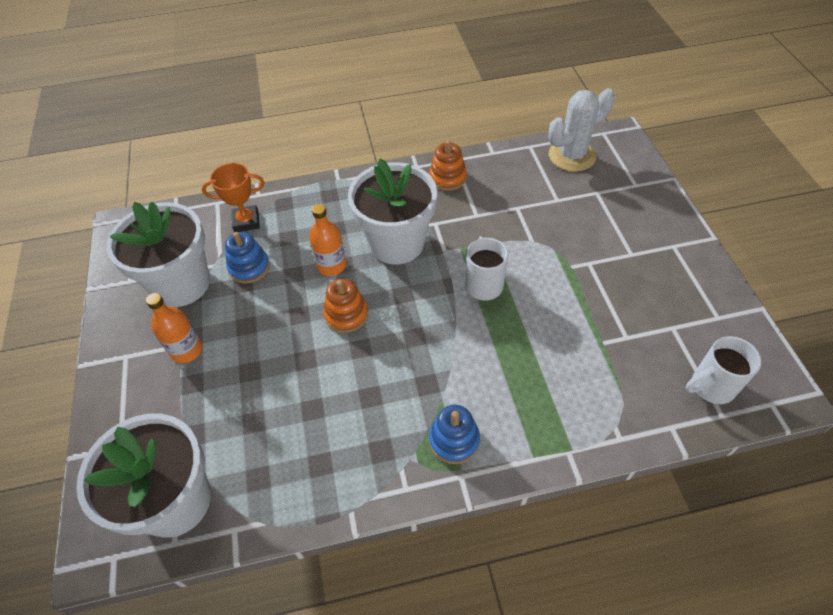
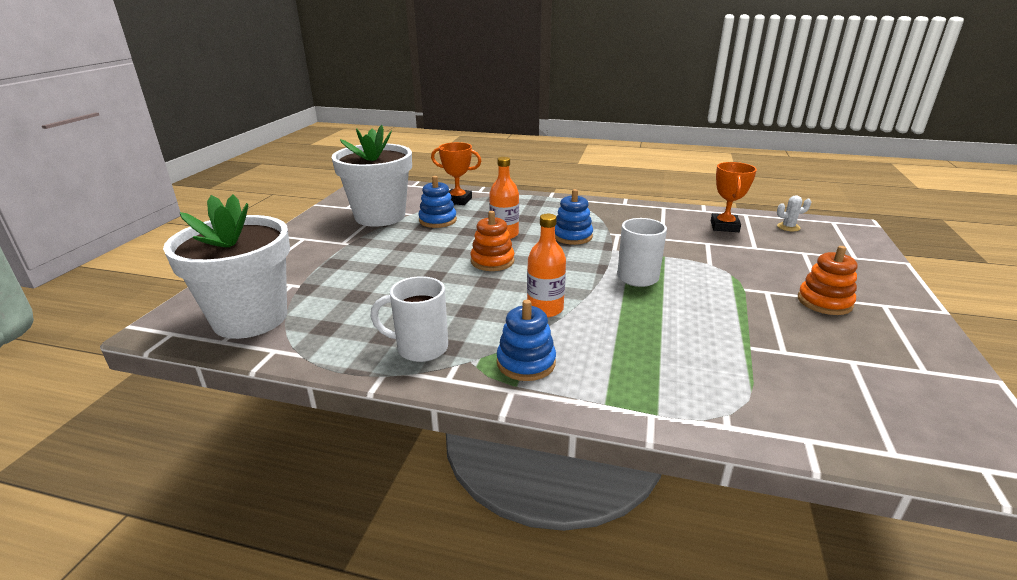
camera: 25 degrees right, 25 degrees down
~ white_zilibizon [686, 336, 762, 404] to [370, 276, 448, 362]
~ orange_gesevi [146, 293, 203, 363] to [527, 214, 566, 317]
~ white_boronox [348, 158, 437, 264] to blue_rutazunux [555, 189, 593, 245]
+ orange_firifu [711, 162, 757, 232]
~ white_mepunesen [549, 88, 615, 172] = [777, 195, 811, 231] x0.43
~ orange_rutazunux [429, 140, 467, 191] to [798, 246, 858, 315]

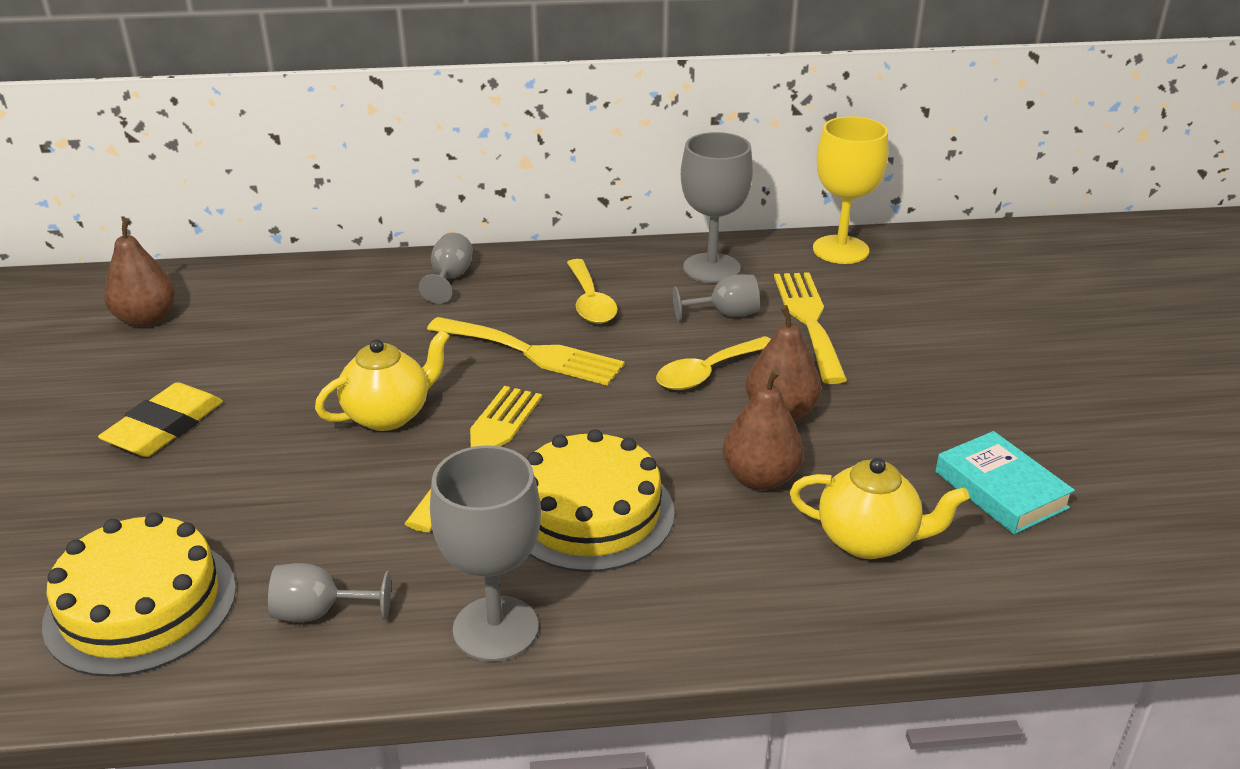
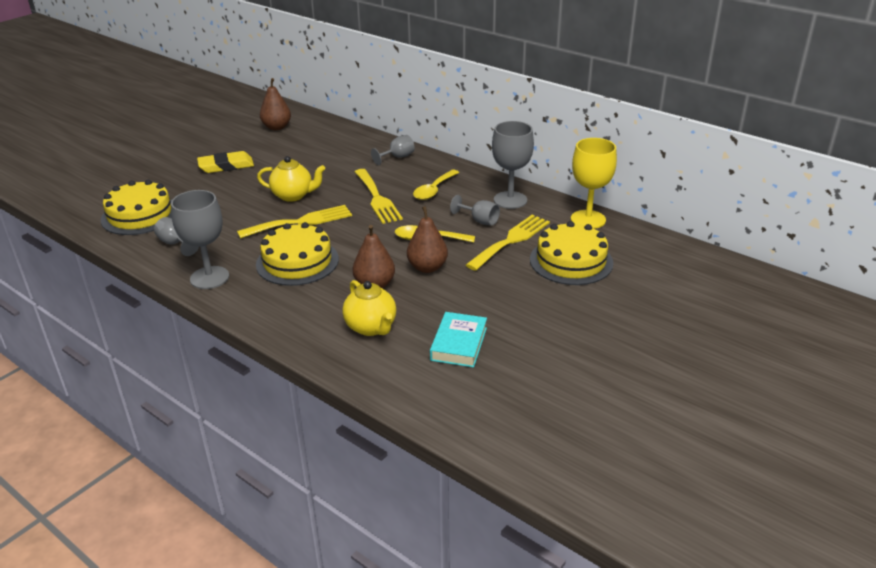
camera: 45 degrees right, 0 degrees up
+ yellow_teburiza [530, 221, 613, 285]

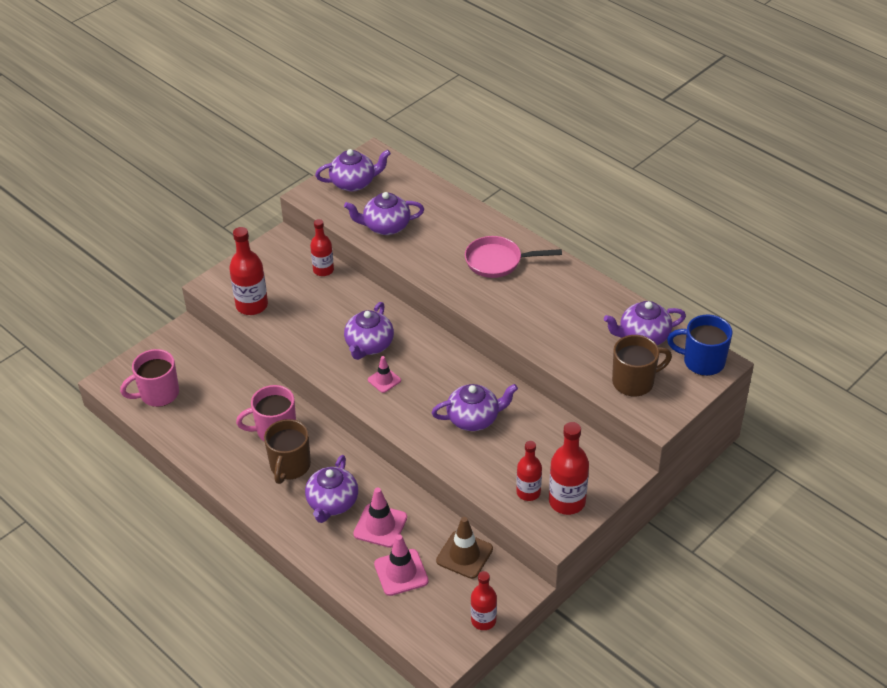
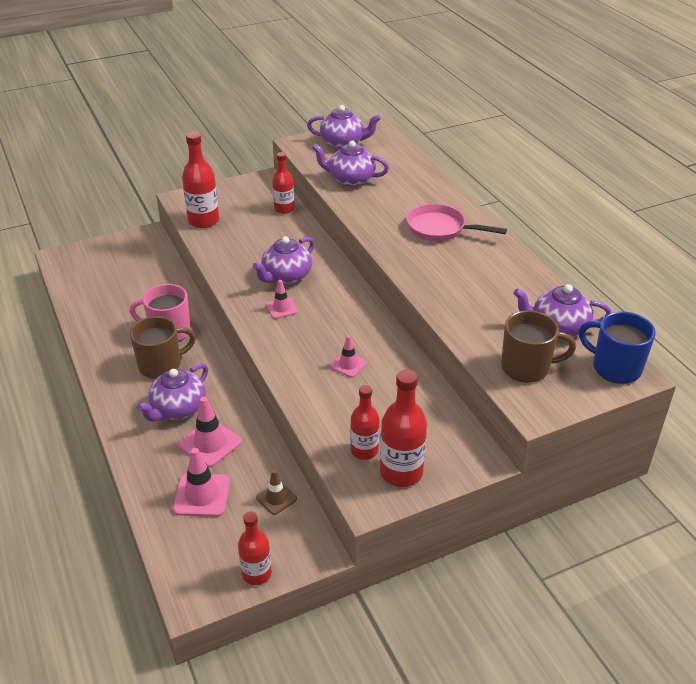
camera: 20 degrees right, 5 degrees down
~ brown_zilibizon [264, 419, 311, 484] = [130, 316, 196, 379] 150 degrees counterclockwise
~ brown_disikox [436, 517, 493, 579] = [256, 470, 297, 515] x0.61
~ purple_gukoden [432, 384, 518, 431] to pink_disikox [330, 335, 367, 378]
- pink_zilibizon [120, 349, 179, 407]

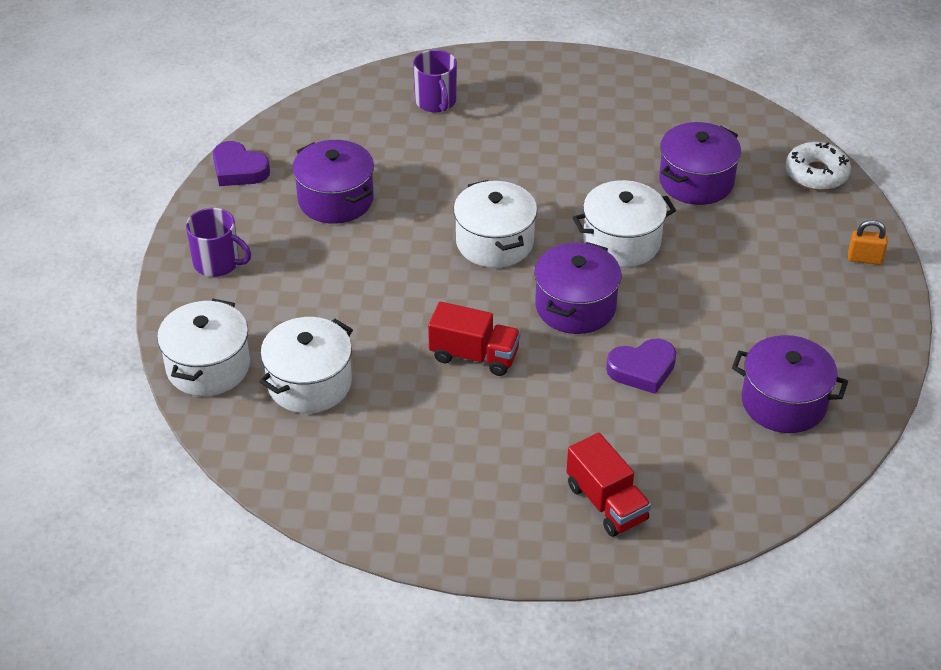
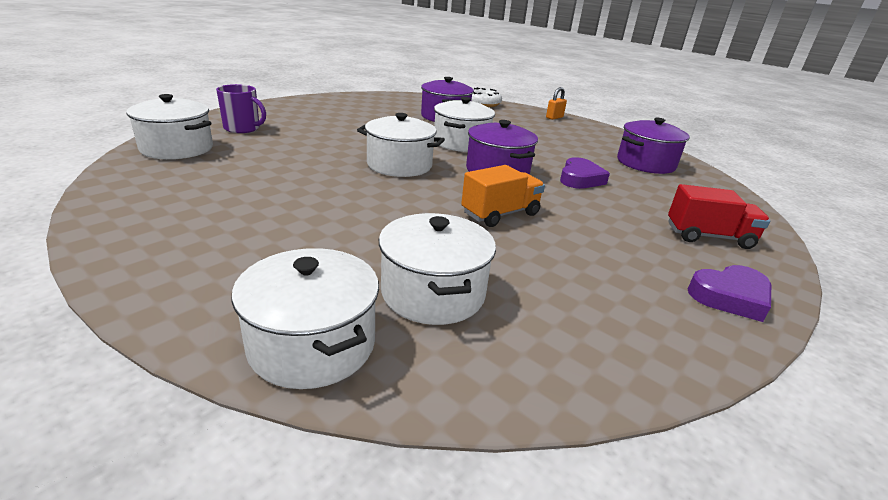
camera: 55 degrees left, 15 degrees down
+ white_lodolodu [126, 94, 213, 159]
~ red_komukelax [428, 302, 521, 376] to orange_komukelax [461, 165, 545, 227]
~ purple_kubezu [213, 141, 270, 186] to [688, 265, 771, 322]
- purple_zilibizon [186, 208, 251, 277]
- purple_lodolodu [292, 140, 374, 224]

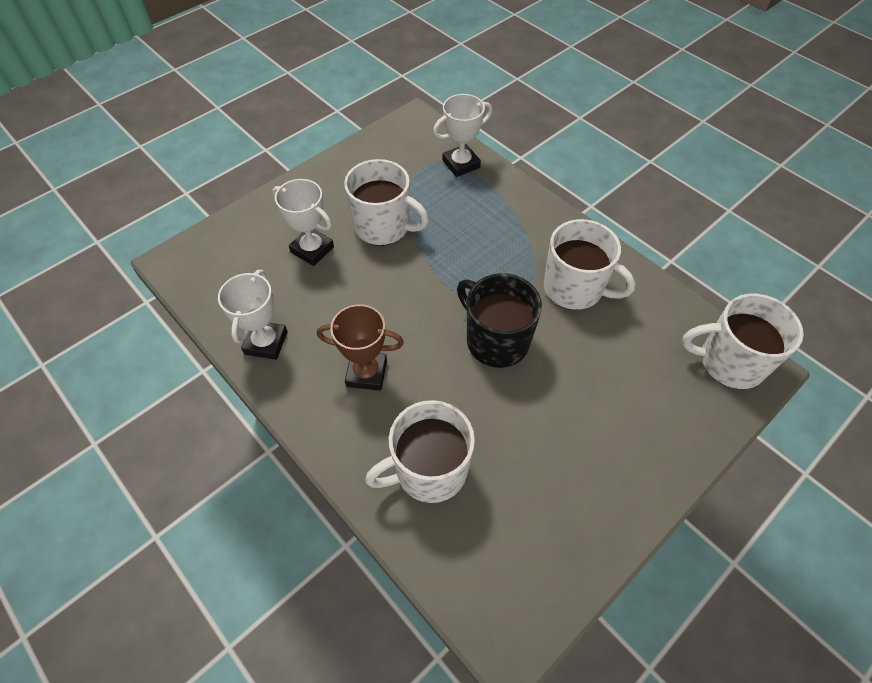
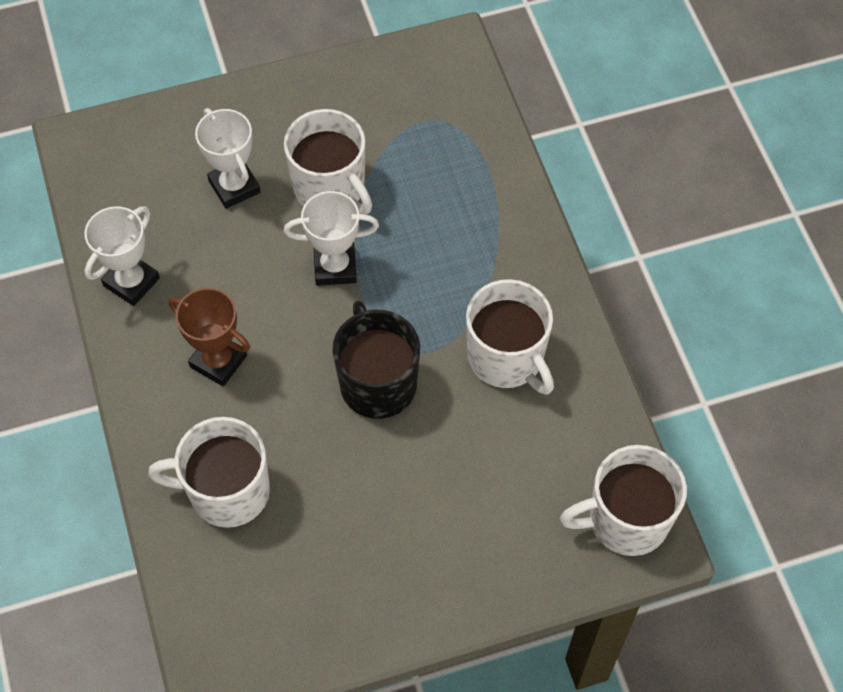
camera: 25 degrees right, 5 degrees up
~ white_firifu [433, 94, 492, 177] to [284, 191, 379, 286]
~ white_zilibizon [682, 294, 804, 389] = [560, 445, 687, 556] 45 degrees counterclockwise

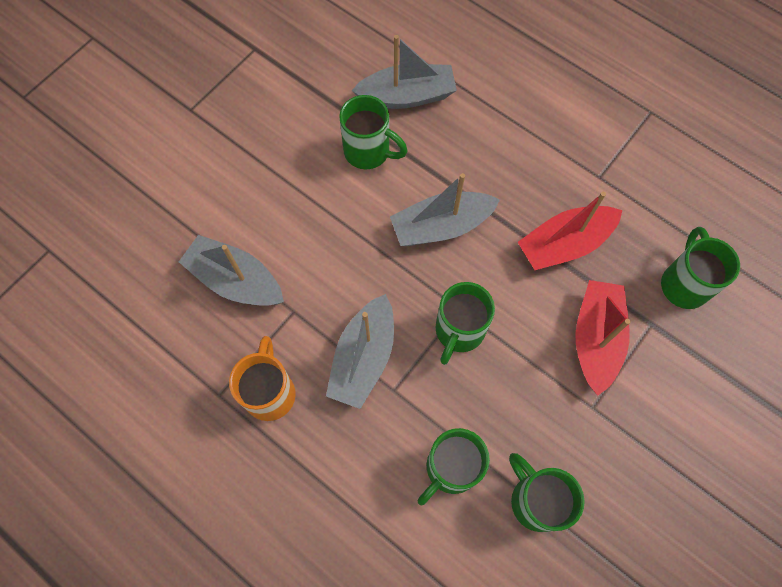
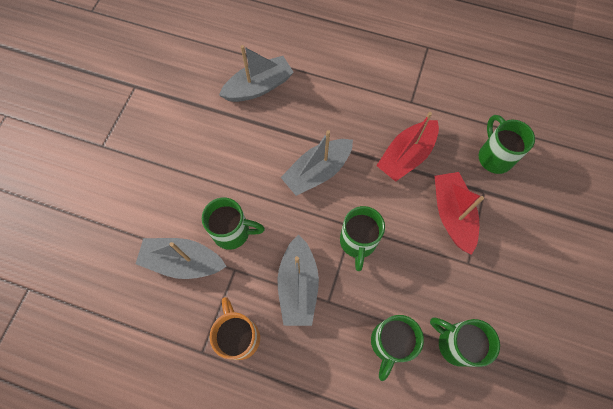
camera: 20 degrees left, 0 degrees up
~ green_zilibizon [339, 95, 407, 169] to [202, 198, 265, 250]

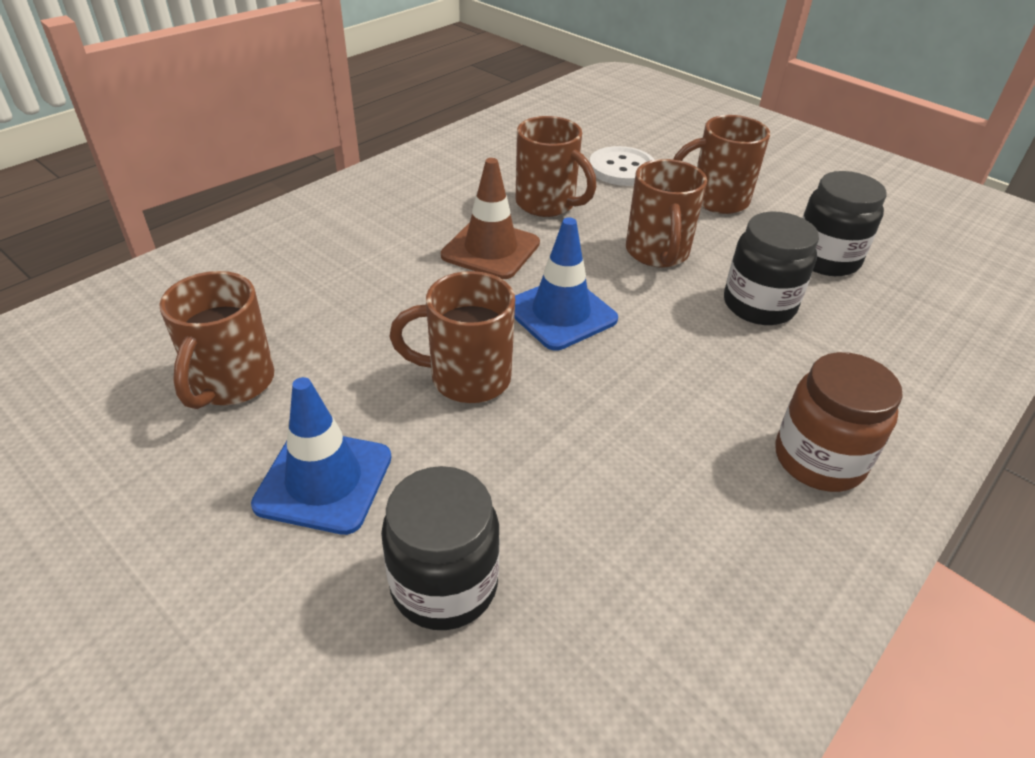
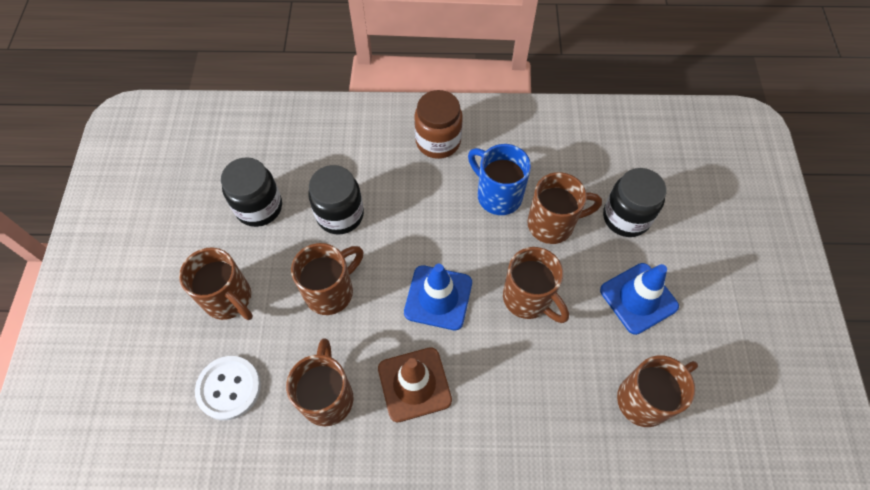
camera: 130 degrees left, 20 degrees up
+ blue_zilibizon [468, 144, 531, 215]
+ brown_zilibizon [527, 172, 602, 244]

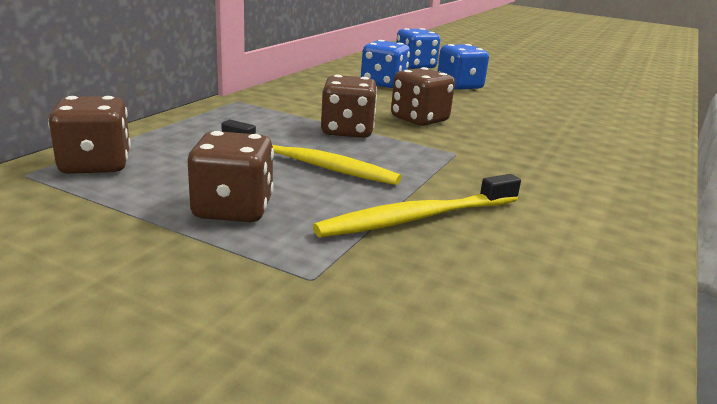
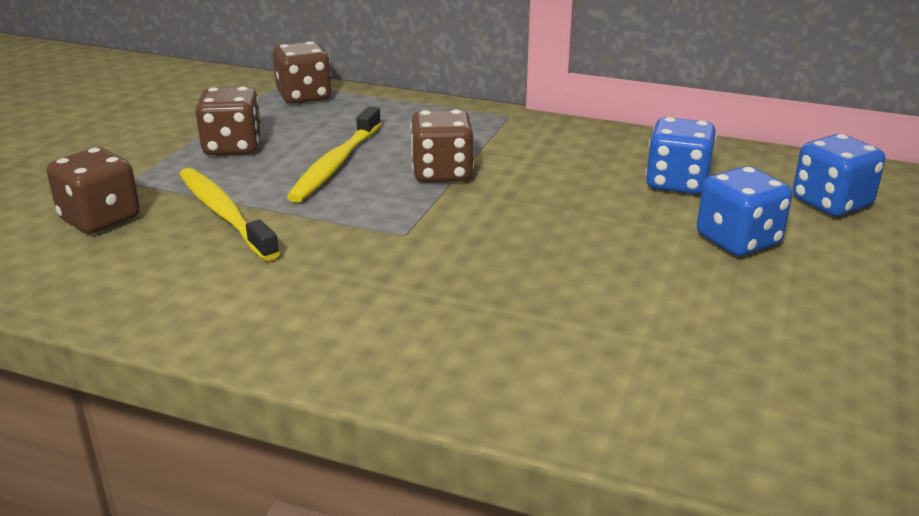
camera: 85 degrees right, 5 degrees up
~ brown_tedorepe [391, 67, 455, 126] to [47, 147, 140, 234]

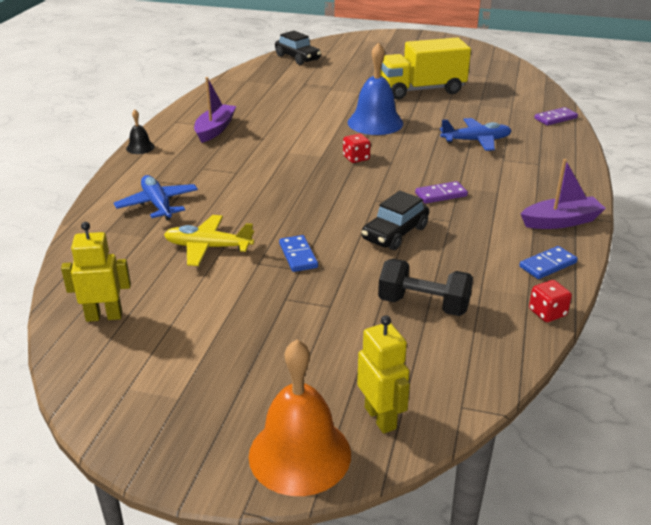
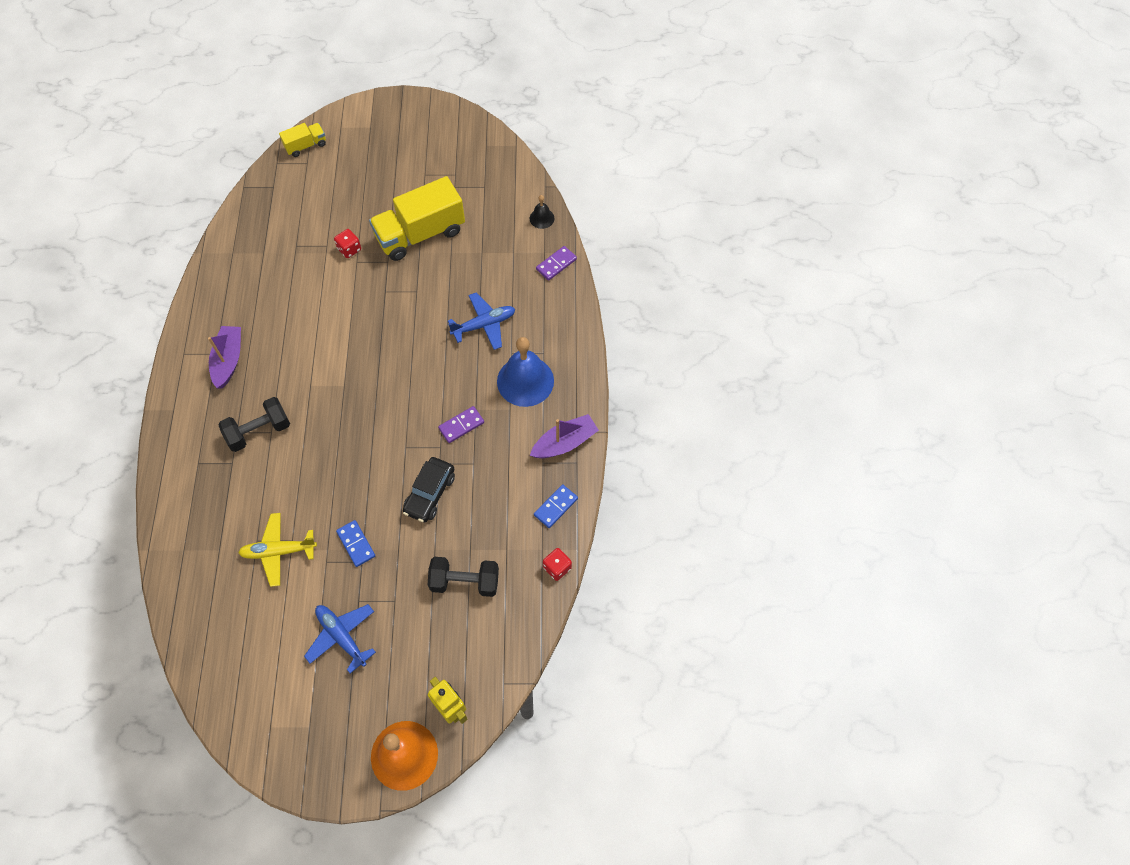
camera: 15 degrees left, 30 degrees up
+ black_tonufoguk [219, 397, 290, 452]
+ yellow_komukelax [279, 123, 326, 157]
~ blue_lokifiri [114, 175, 198, 221] to [304, 604, 376, 673]
~ red_tedorepe [343, 134, 371, 163] to [334, 229, 361, 258]
~ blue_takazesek [348, 42, 403, 135] to [497, 337, 554, 407]
~ black_takazesek [126, 109, 155, 154] to [530, 195, 554, 229]
- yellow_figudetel [61, 222, 131, 322]
- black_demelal [275, 31, 321, 65]

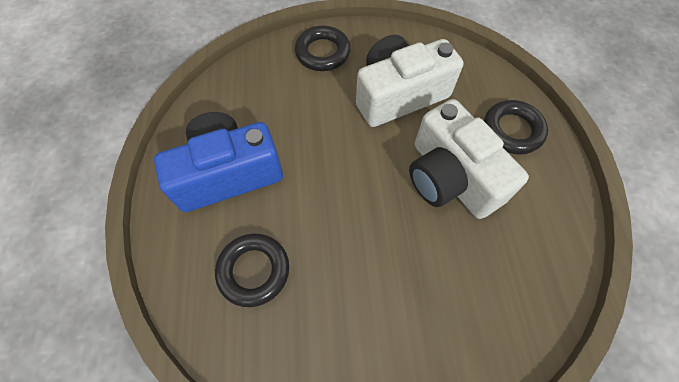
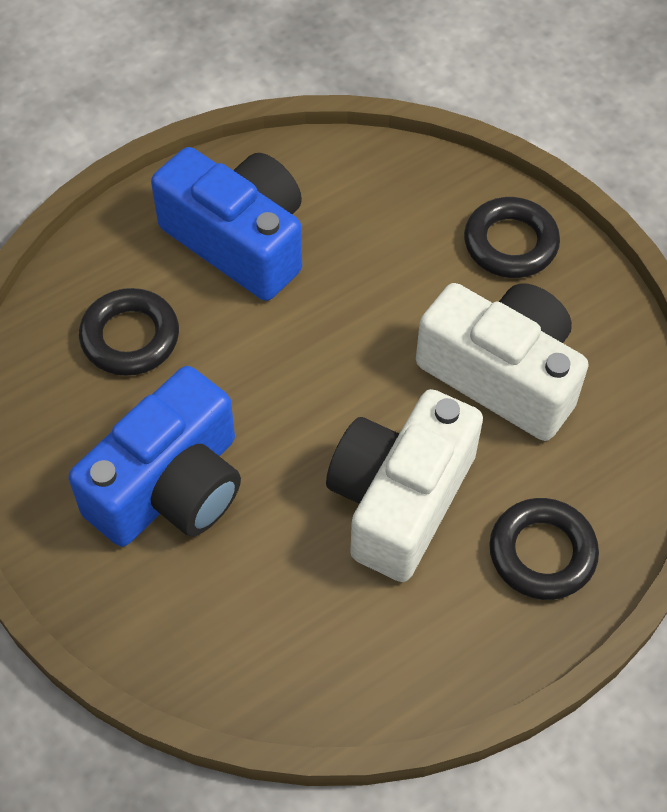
camera: 60 degrees right, 5 degrees down
+ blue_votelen [68, 366, 241, 547]

